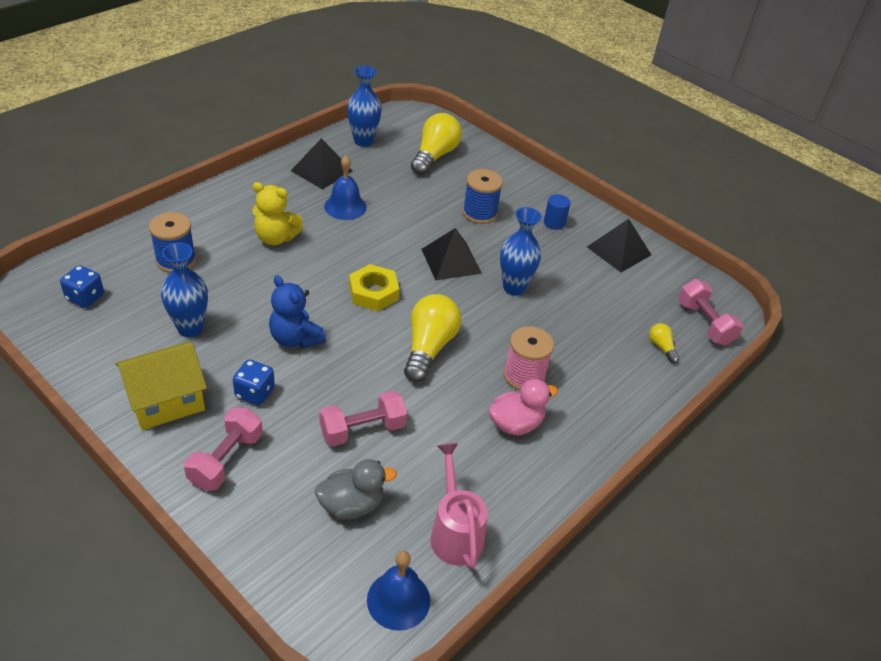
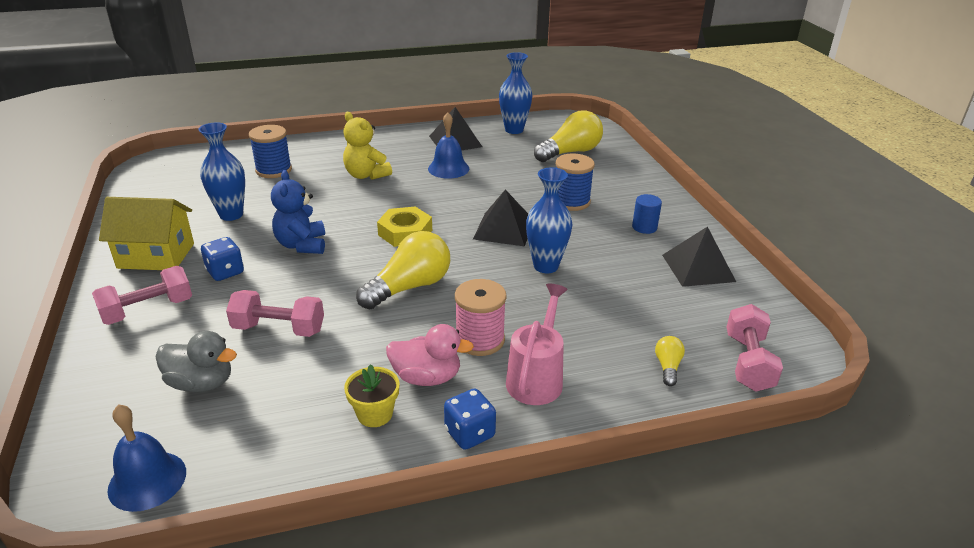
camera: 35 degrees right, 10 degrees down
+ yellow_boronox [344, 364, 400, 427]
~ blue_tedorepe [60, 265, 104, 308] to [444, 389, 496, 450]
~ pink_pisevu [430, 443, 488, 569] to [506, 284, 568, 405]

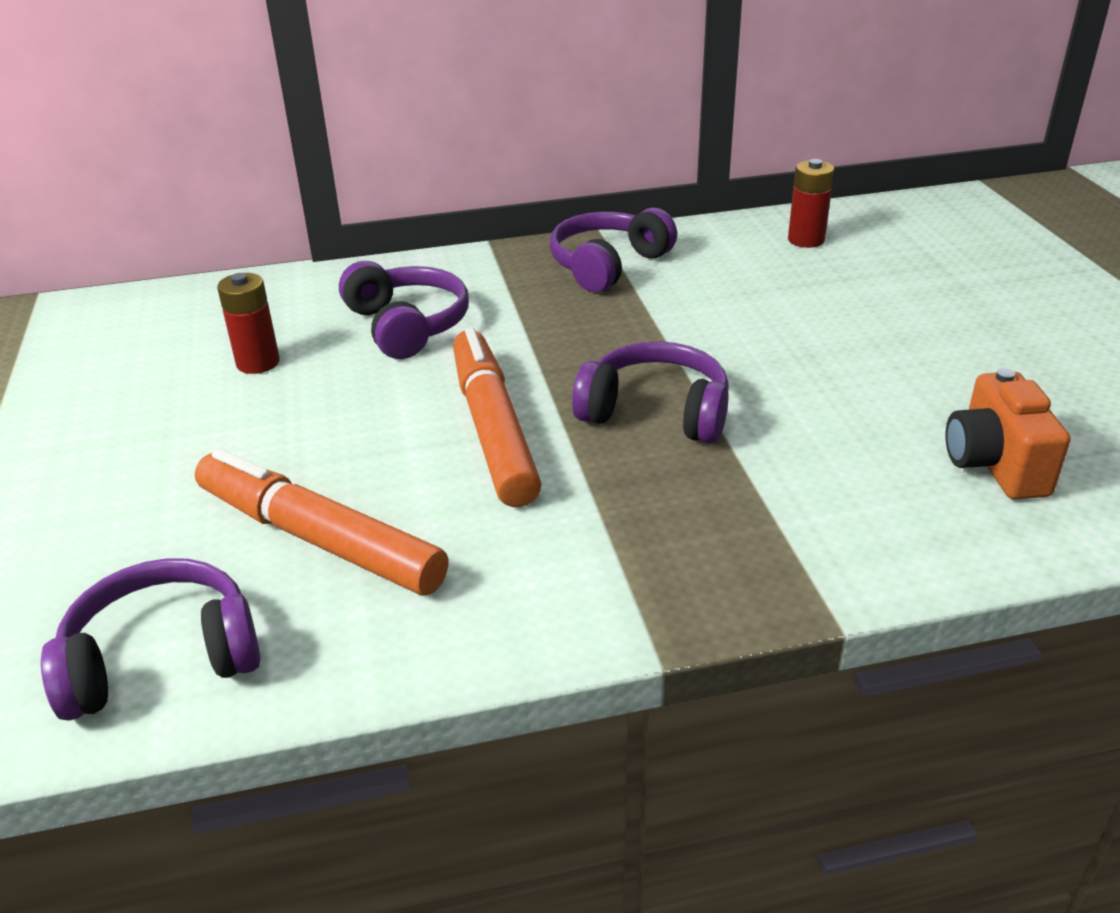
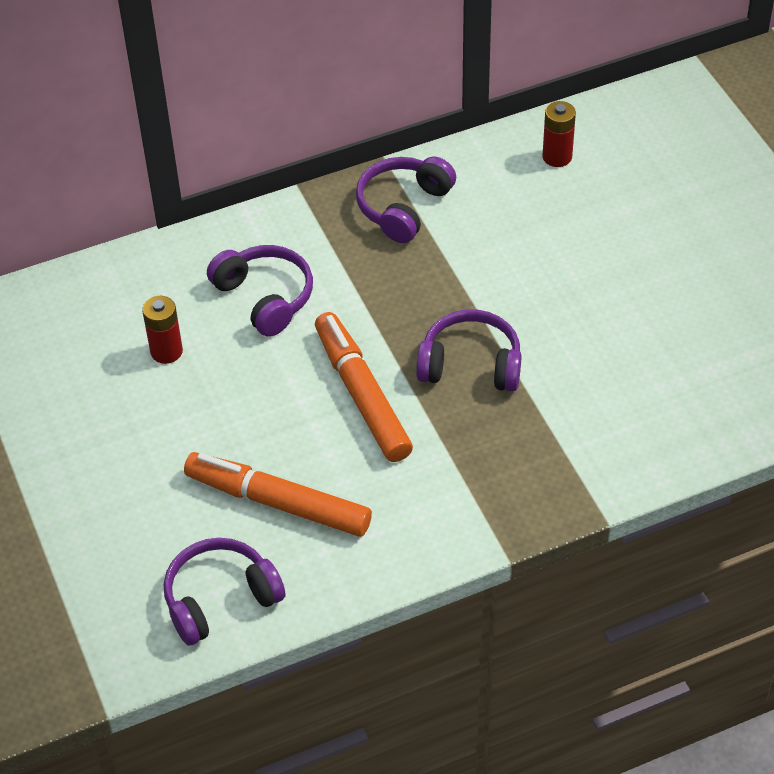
camera: 10 degrees left, 15 degrees up
- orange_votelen [945, 368, 1070, 499]

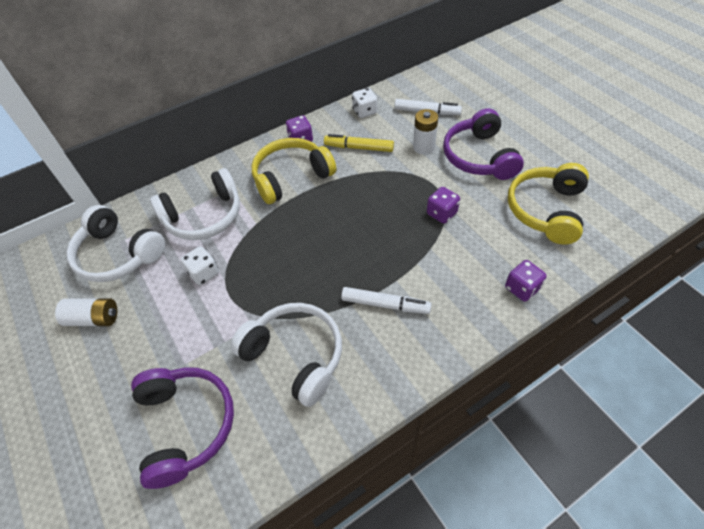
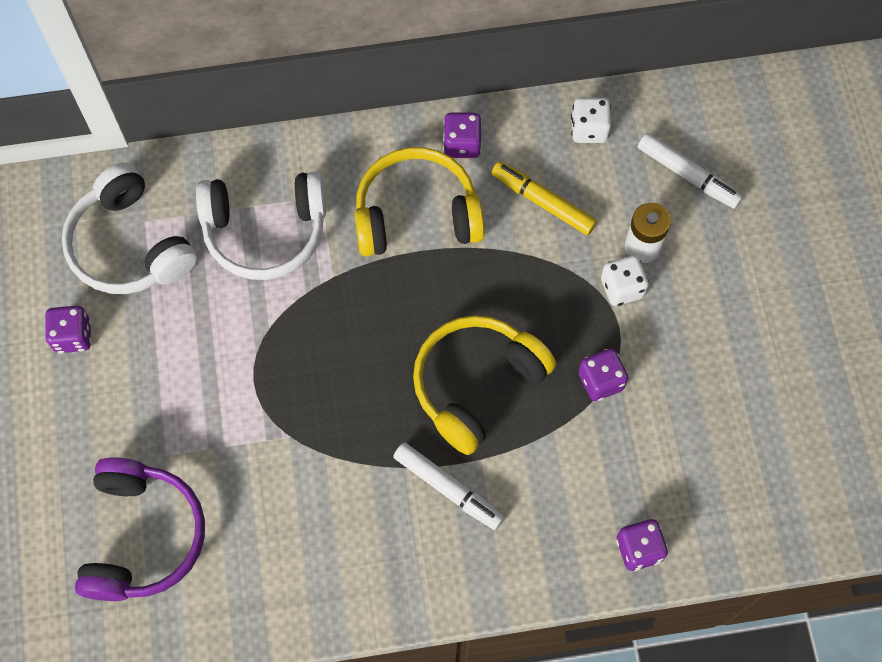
camera: 20 degrees right, 15 degrees up
~ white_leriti [55, 298, 117, 326] to purple_tedorepe [45, 306, 92, 353]
~ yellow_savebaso [508, 163, 589, 244] to [413, 315, 556, 455]
~ white_tedorepe [181, 246, 219, 285] to [601, 255, 649, 306]
- white_savebaso [231, 303, 342, 407]
- purple_savebaso [443, 108, 524, 180]

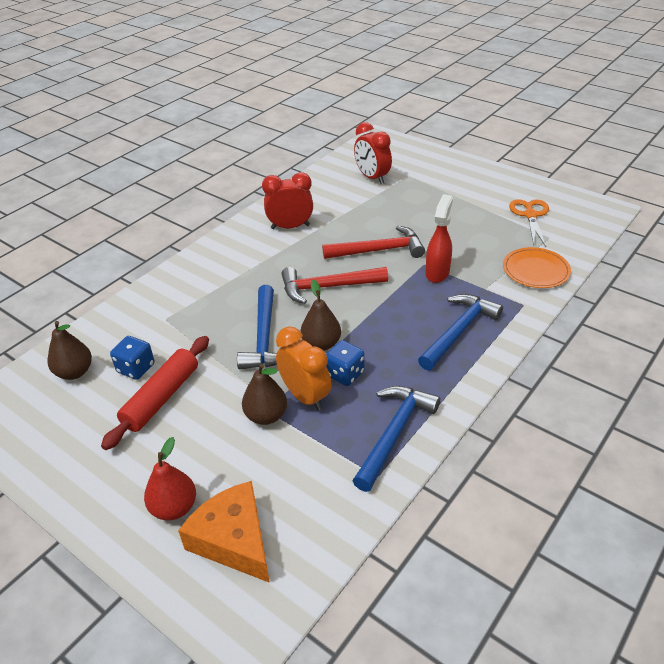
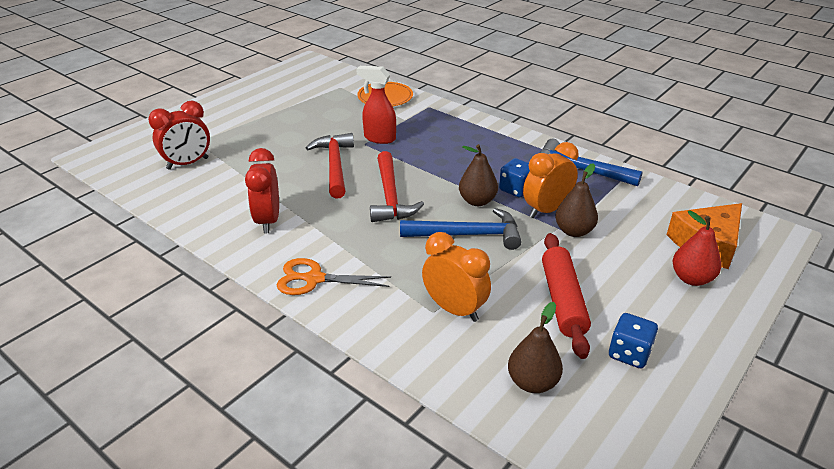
camera: 90 degrees left, 5 degrees down
~ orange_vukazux [509, 199, 549, 247] to [277, 258, 391, 295]
+ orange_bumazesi [422, 232, 491, 322]
~ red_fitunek [101, 336, 209, 450] = [542, 233, 591, 359] 60 degrees clockwise
~ blue_tedorepe [110, 336, 155, 380] to [609, 313, 658, 368]
- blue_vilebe [418, 294, 503, 371]

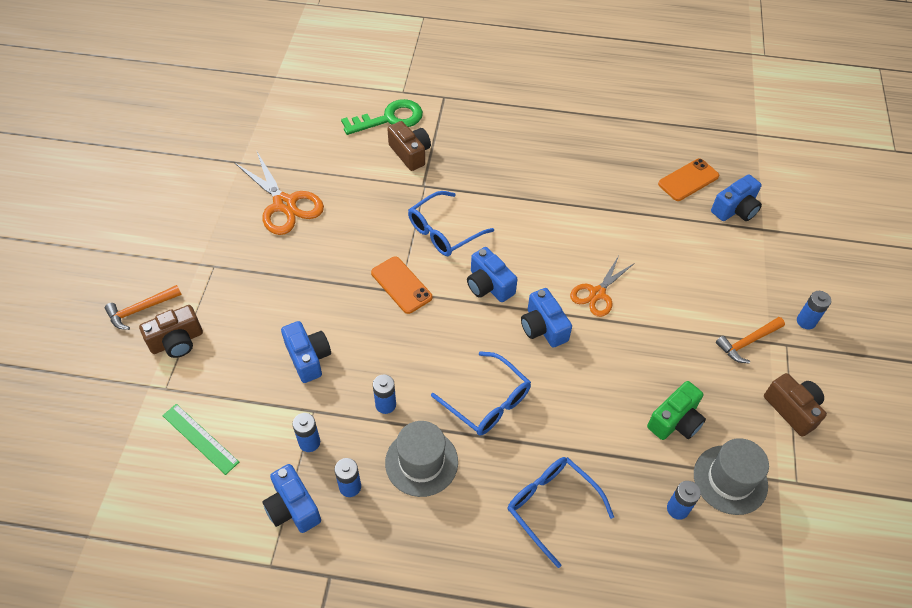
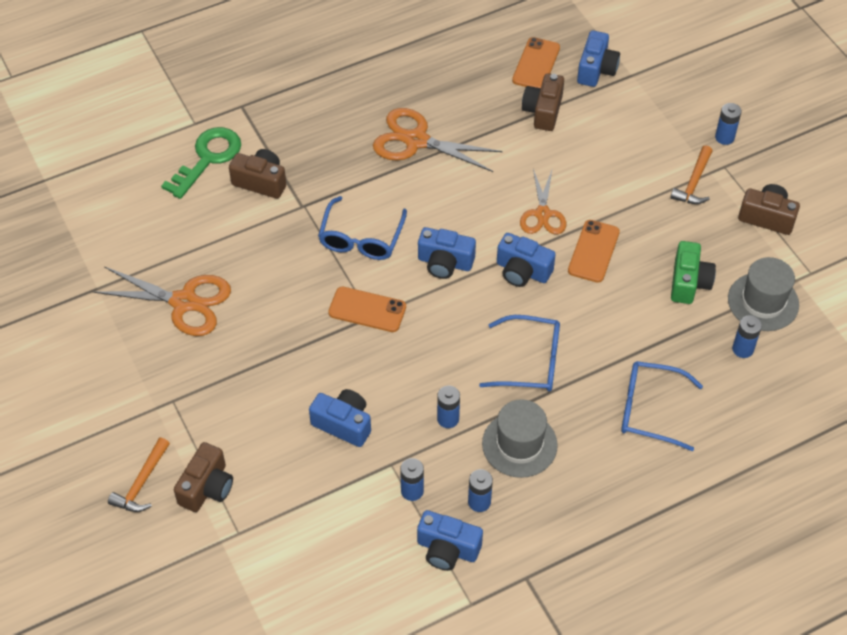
camera: 35 degrees left, 0 degrees up
+ orange_vukazux [373, 108, 503, 172]
+ brown_votelen [522, 73, 564, 131]
+ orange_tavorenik [568, 220, 620, 283]
- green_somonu [162, 404, 239, 475]

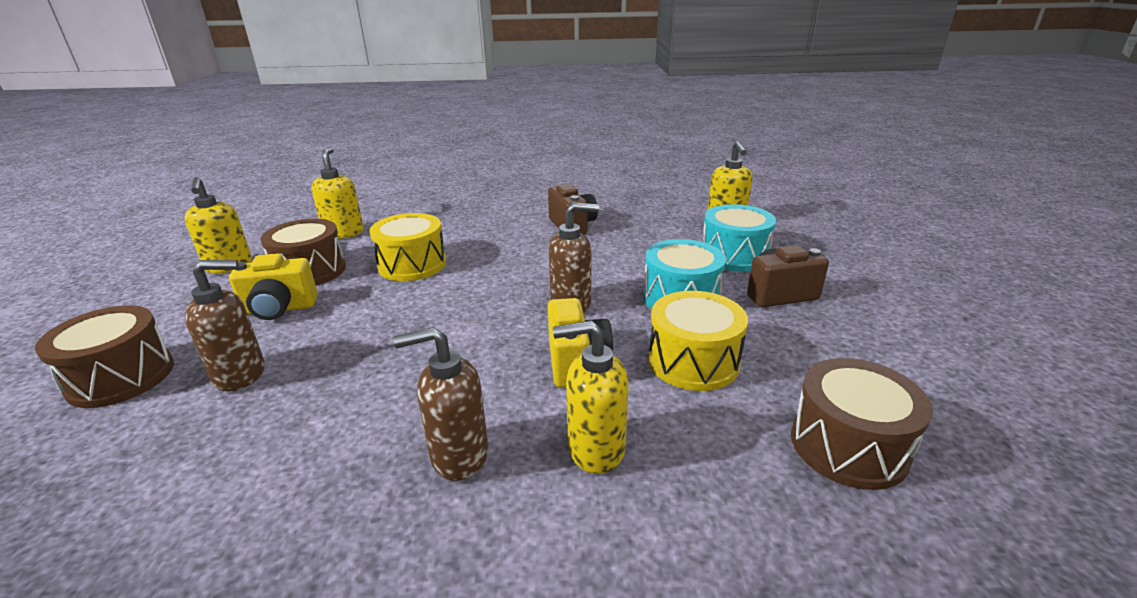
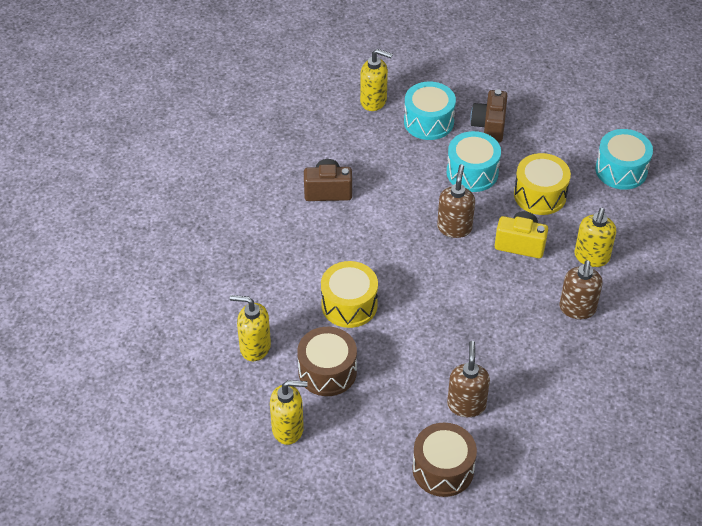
camera: 70 degrees left, 20 degrees up
~ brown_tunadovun [791, 358, 933, 490] to turquoise_tunadovun [595, 129, 653, 190]
- yellow_votelen [229, 253, 318, 320]

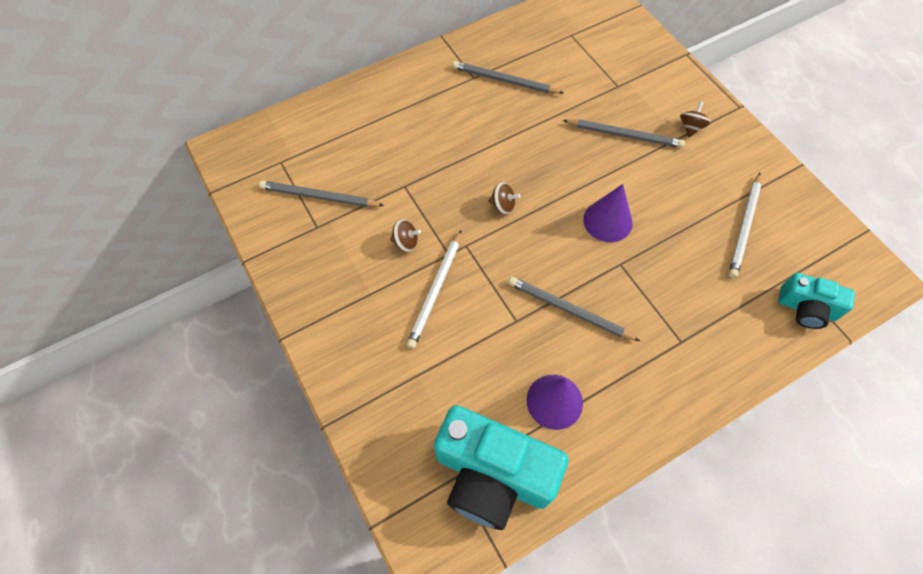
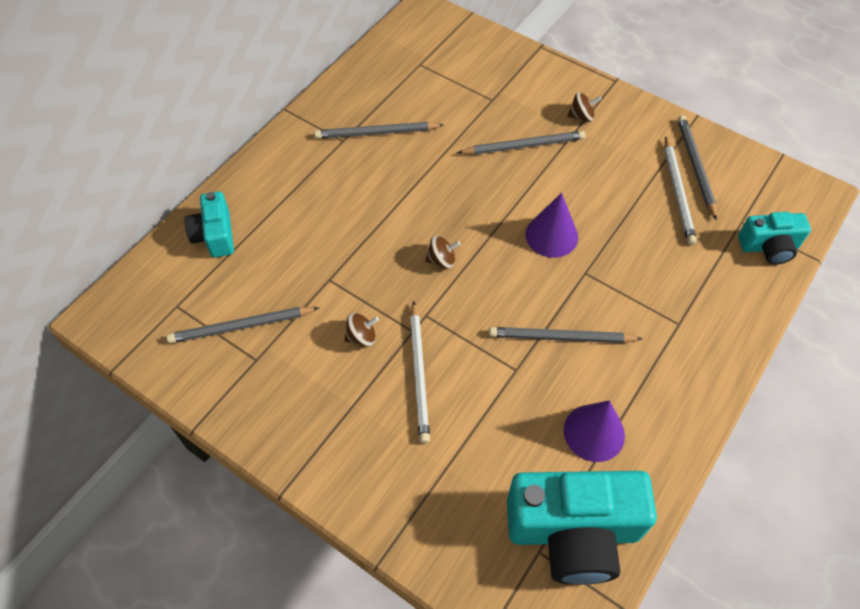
camera: 25 degrees left, 5 degrees down
+ turquoise_votelen [184, 191, 234, 258]
~ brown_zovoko [680, 101, 711, 137] = [567, 92, 602, 122] 90 degrees clockwise
+ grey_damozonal [678, 115, 717, 220]

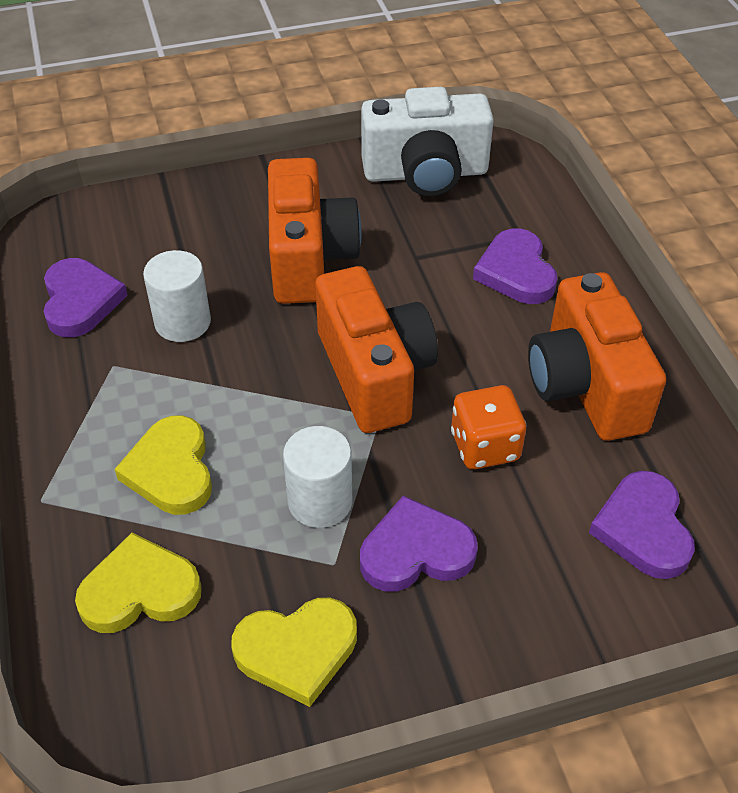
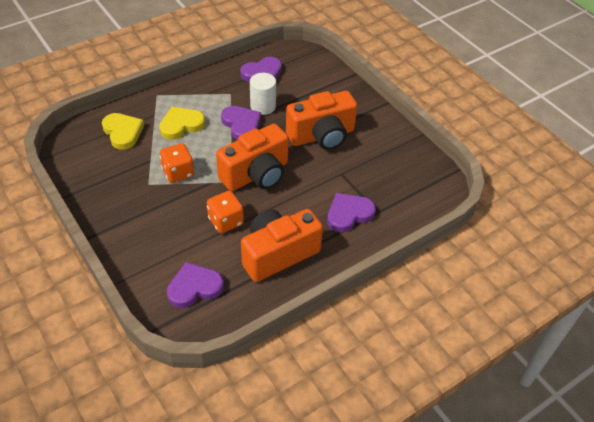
camera: 70 degrees right, 0 degrees up
~ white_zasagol [283, 426, 352, 528] to orange_tedorepe [160, 143, 194, 183]
~ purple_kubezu [360, 496, 478, 592] to [221, 106, 261, 140]
- yellow_kubezu [231, 598, 357, 707]
- white_votelen [361, 87, 494, 196]

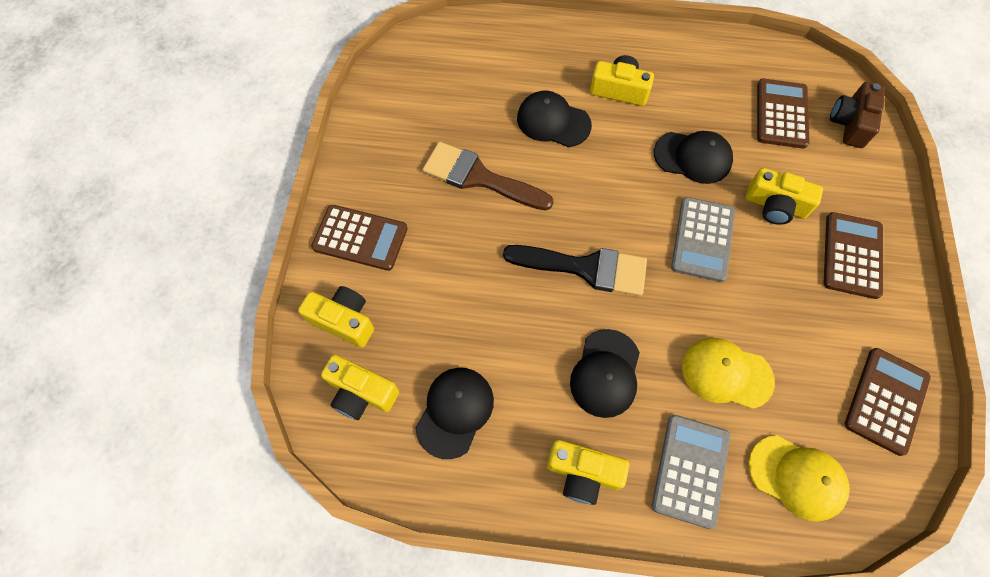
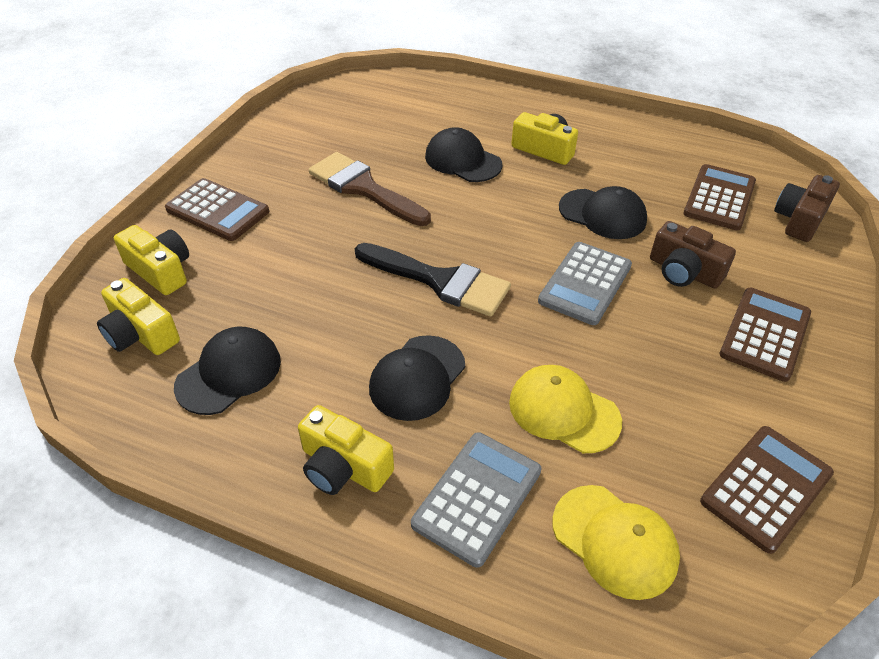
camera: 15 degrees right, 20 degrees down
~ yellow_votelen [746, 168, 823, 225] to brown_votelen [650, 221, 736, 288]

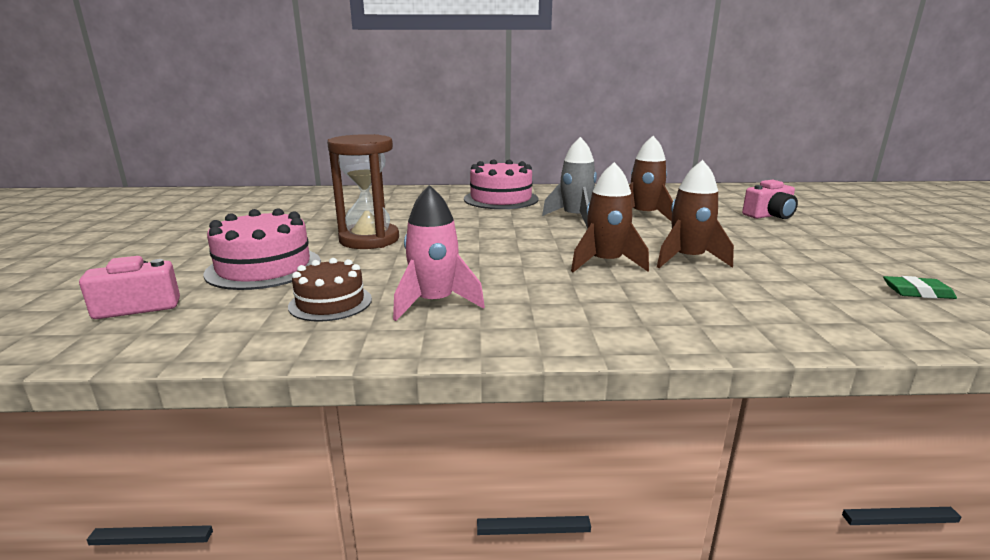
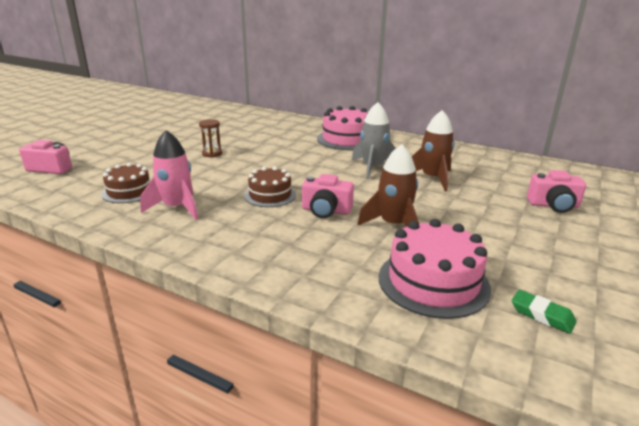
camera: 30 degrees right, 5 degrees up
~ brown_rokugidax [327, 134, 399, 249] = [199, 119, 222, 158] x0.47
+ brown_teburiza [244, 167, 296, 207]
~ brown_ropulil [571, 162, 649, 272] to pink_votelen [302, 174, 354, 218]
~ pink_teburiza [204, 208, 321, 290] to [379, 219, 491, 319]

